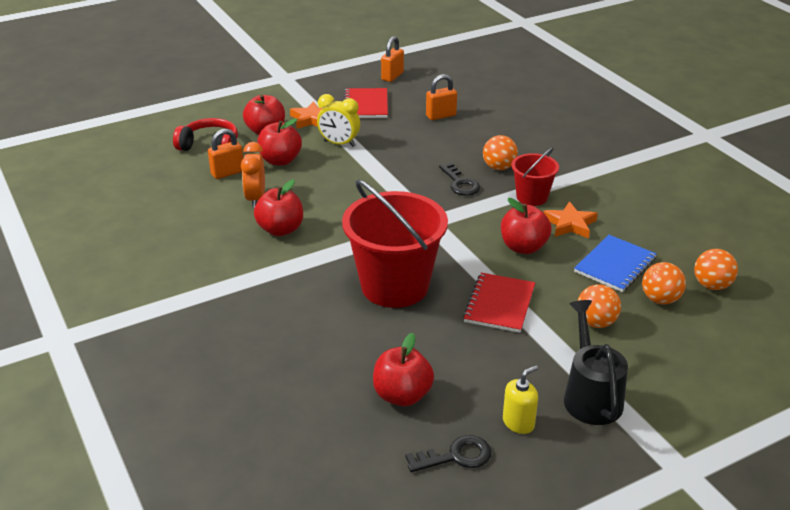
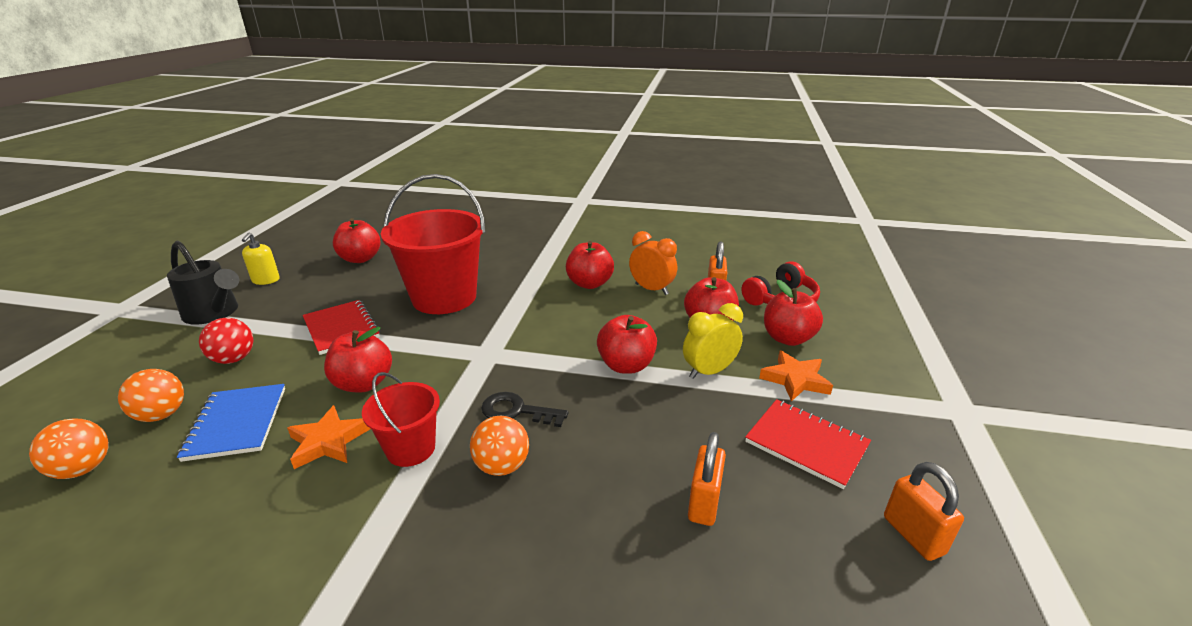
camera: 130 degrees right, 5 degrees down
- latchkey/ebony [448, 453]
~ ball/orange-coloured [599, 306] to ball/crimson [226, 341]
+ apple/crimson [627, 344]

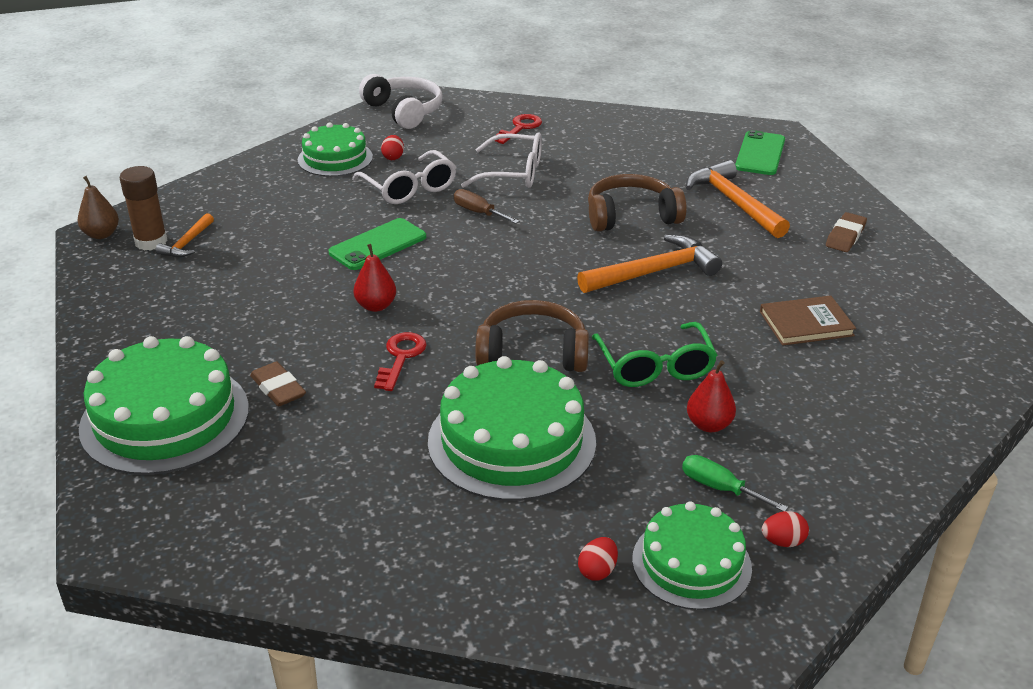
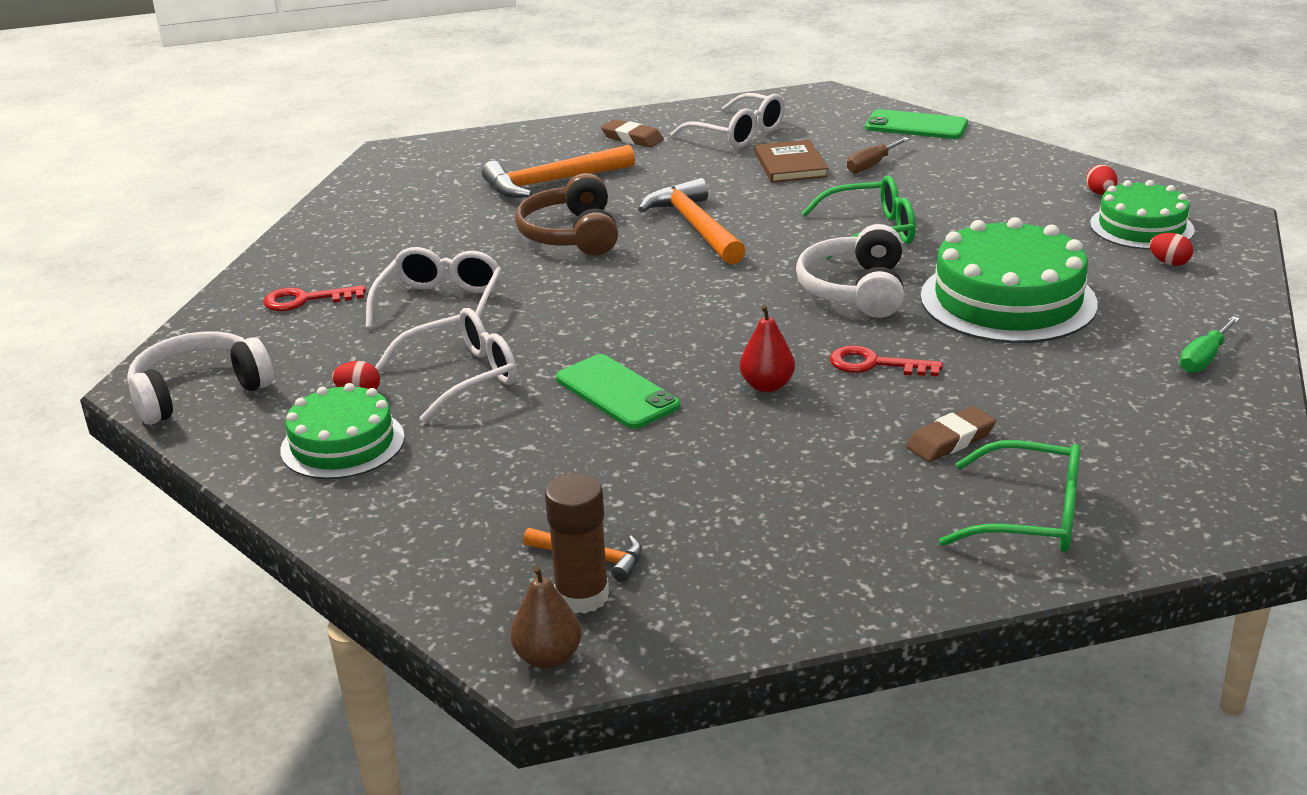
camera: 85 degrees left, 5 degrees down
~ cake/emerald [164, 405] to glasses/emerald [1009, 496]
~ flat screwdriver/dark brown [486, 206] to [878, 155]
~ over-ear headphones/dark brown [532, 336] to over-ear headphones/snow-white [850, 271]
~ latchkey/crimson [518, 129] = [314, 298] 45 degrees counterclockwise
~ flat screwdriver/emerald [735, 483] to [1209, 344]
- pear/crimson [711, 396]
~ phone/emerald [760, 152] to [916, 124]
+ glasses/snow-white [728, 120]

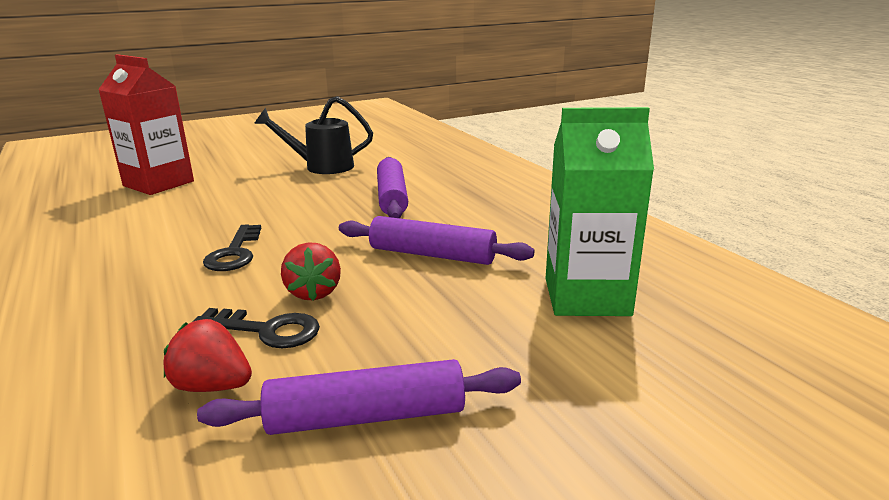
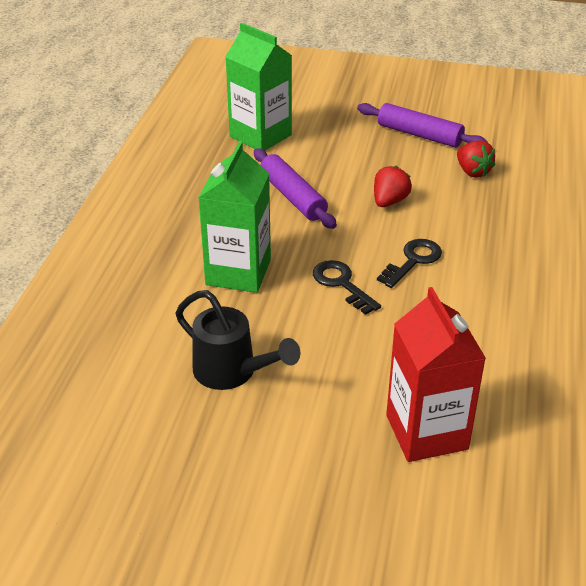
camera: 140 degrees left, 15 degrees up
~ latchkey/ebony [256, 328] to [347, 287]
~ rolling pin/royal purple [392, 187] to juice carton/emerald [234, 217]

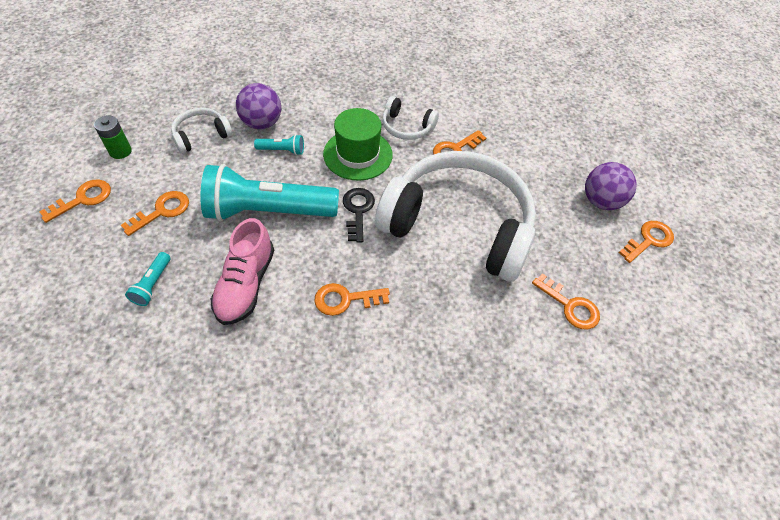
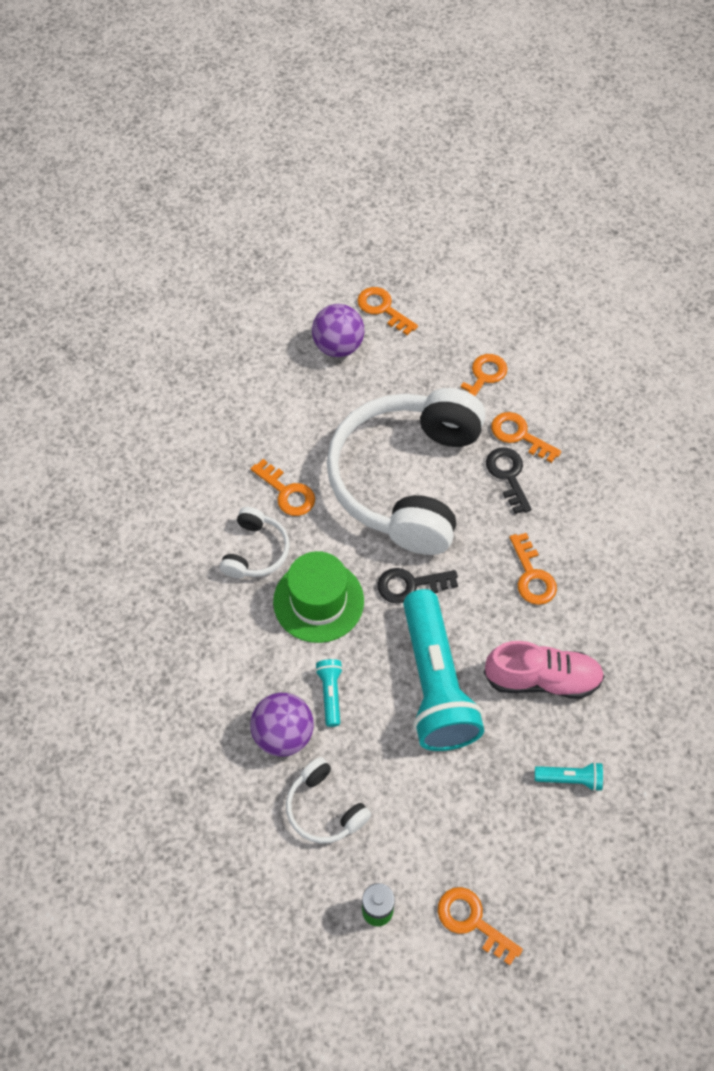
camera: 95 degrees left, 5 degrees up
~ latchkey/orange-coloured [155, 213] to [526, 437]
+ latchkey/ebony [508, 480]

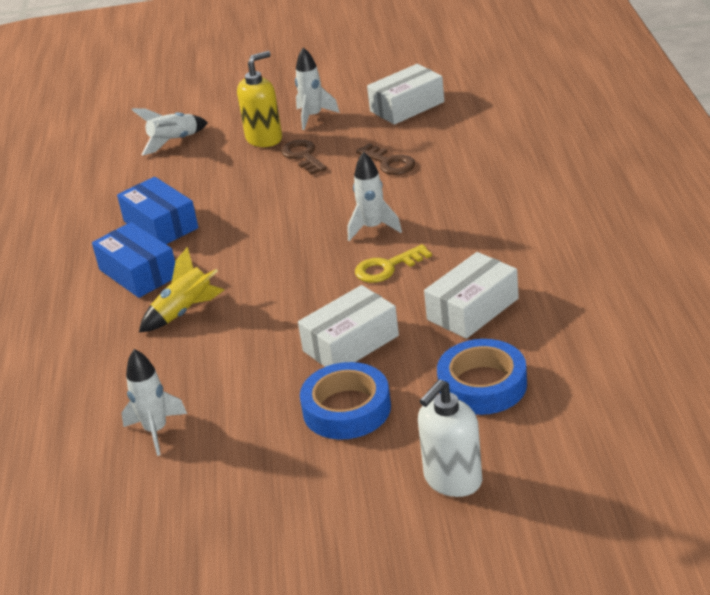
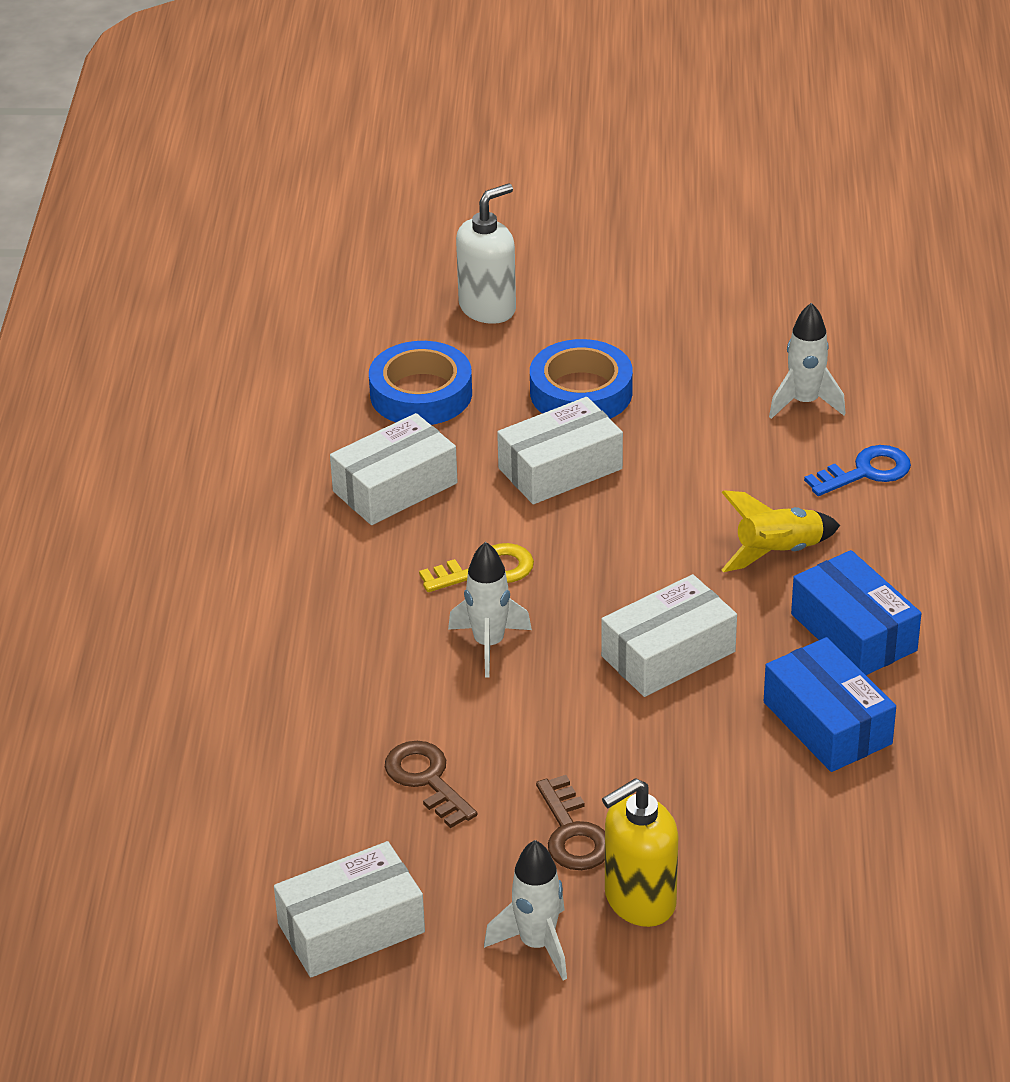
camera: 175 degrees left, 5 degrees up
- rocket/snow-white [170, 131]
+ parcel/snow-white [669, 635]
+ latchkey/royal blue [857, 470]

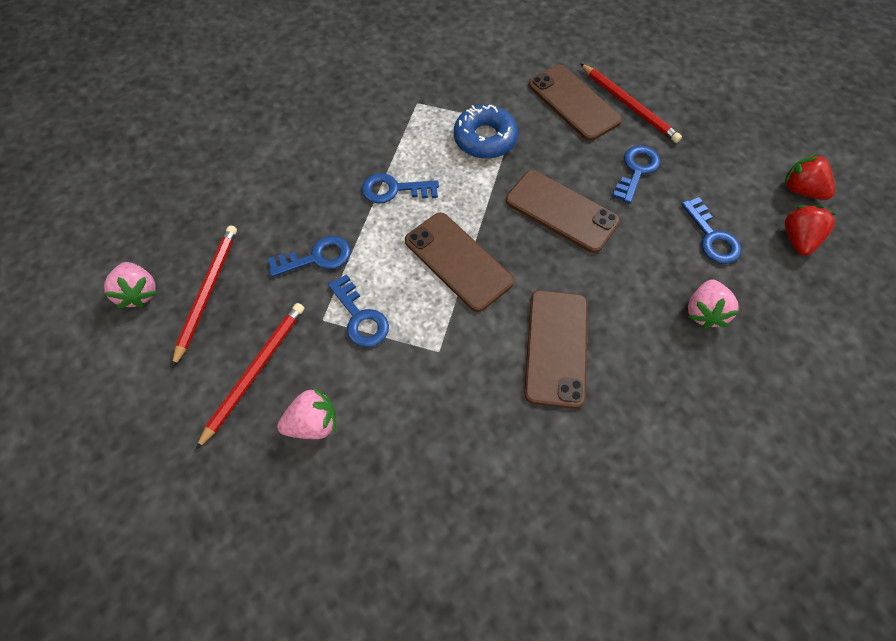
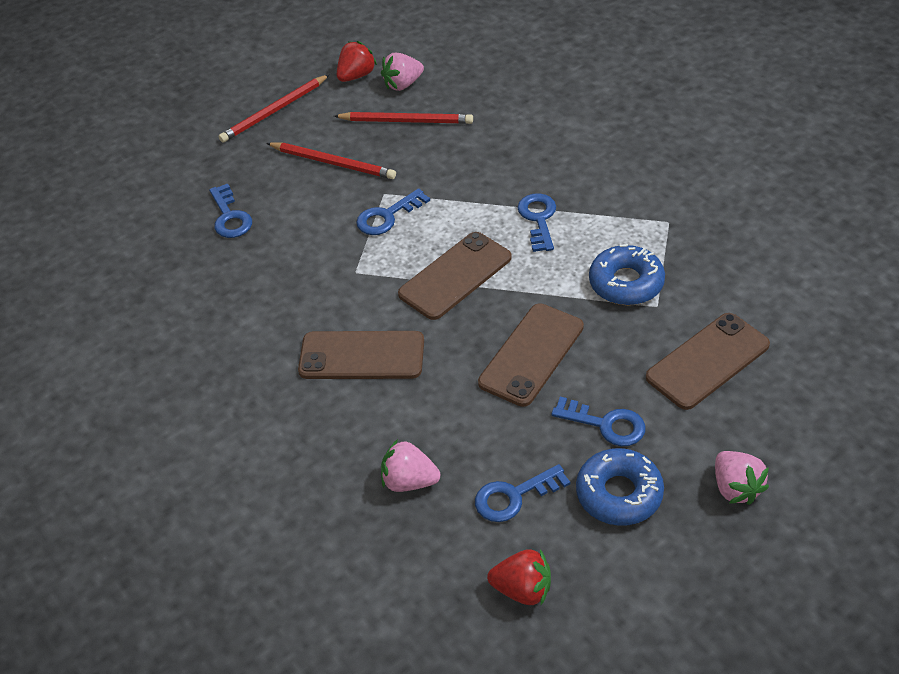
camera: 90 degrees right, 15 degrees down
~ latchkey/royal blue [309, 256] to [230, 211]
~ strawberry/rose-pink [306, 413] to [742, 478]
~ wooden pencil/crimson [631, 103] to [274, 108]
~ strawberry/crimson [809, 176] to [357, 61]
+ glazed donut/royal blue [620, 487]

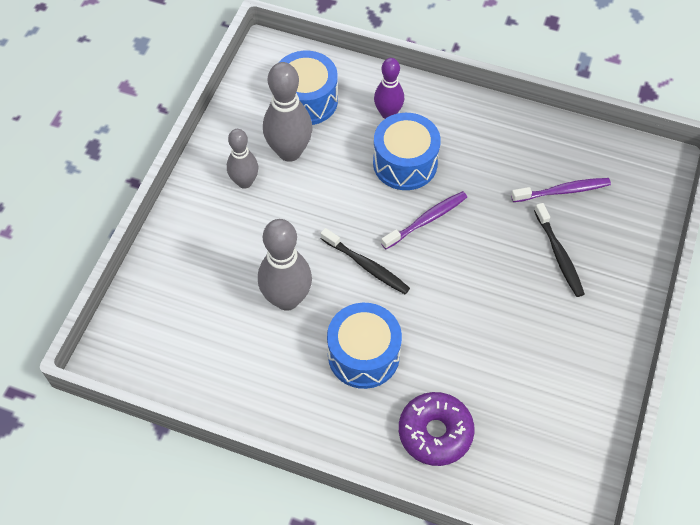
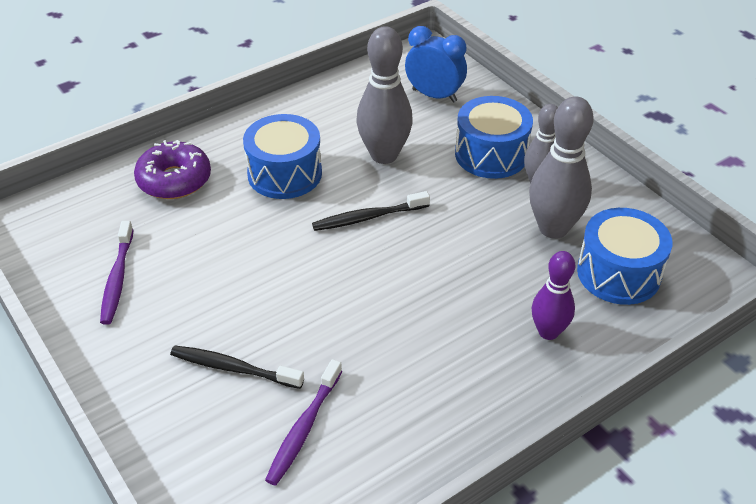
camera: 125 degrees right, 15 degrees down
~ snare drum/royal blue [407, 151] to [494, 137]
~ tooth brush/royal purple [424, 220] to [116, 273]
+ clock/royal blue [436, 64]

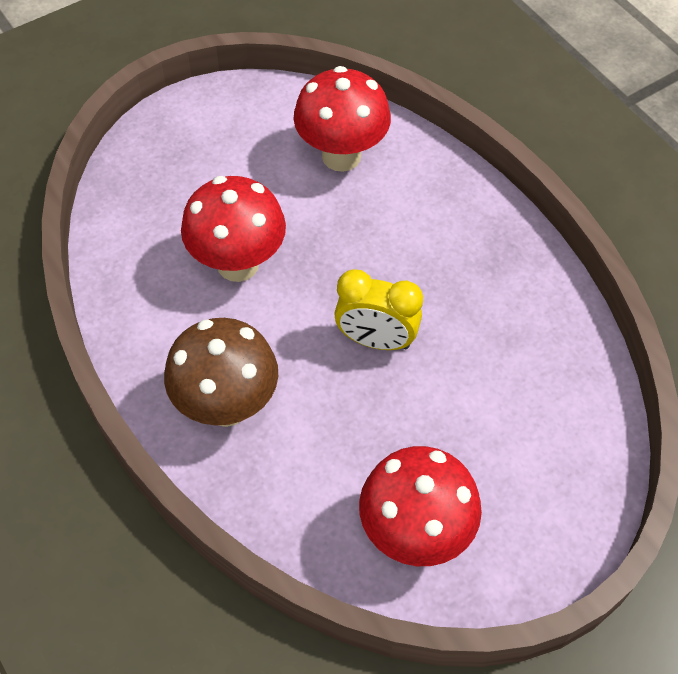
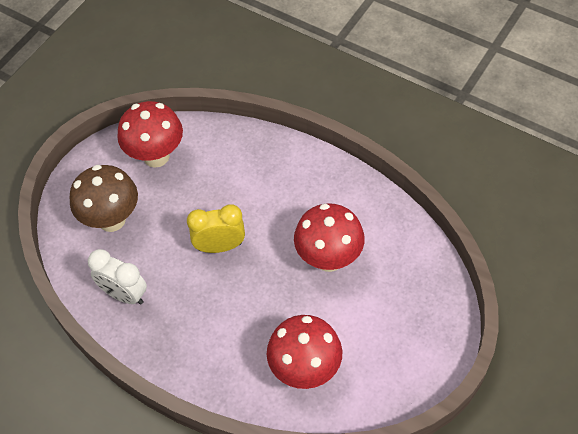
camera: 160 degrees right, 0 degrees up
~ mushroom/dark brown [221, 372] to [103, 198]
+ clock/snow-white [117, 277]

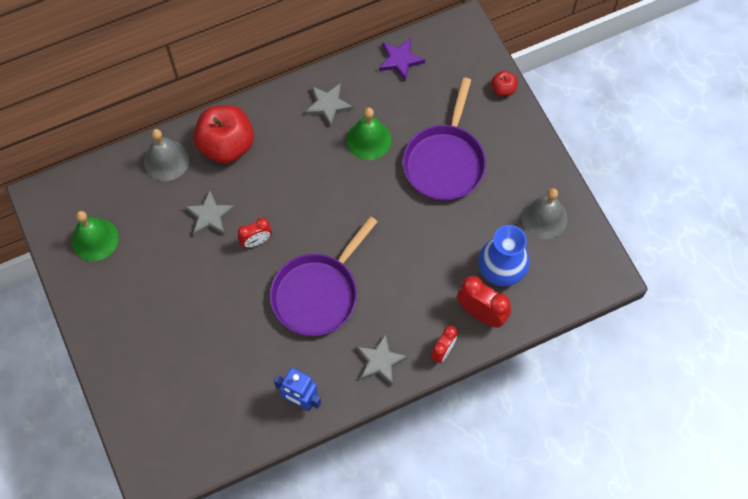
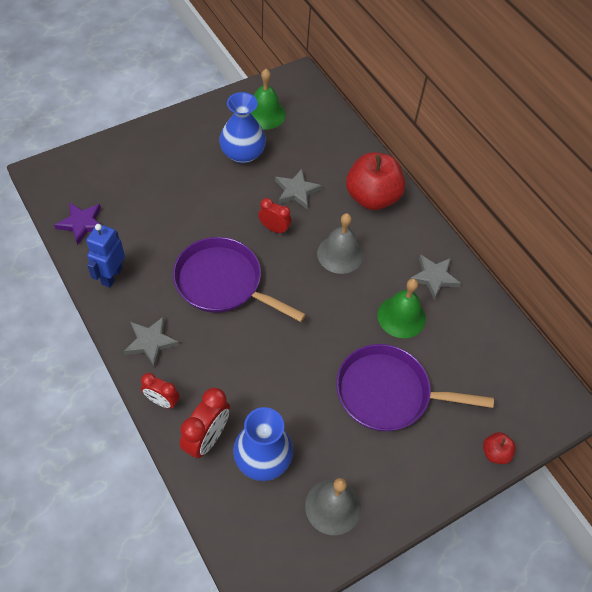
camera: 80 degrees right, 10 degrees down
~ school bell/ash-grey [166, 155] to [340, 243]
~ clock/crimson [255, 233] = [274, 216] 150 degrees clockwise
~ five-pointed star/royal purple [402, 60] to [77, 223]
+ tall vase/royal blue [242, 128]

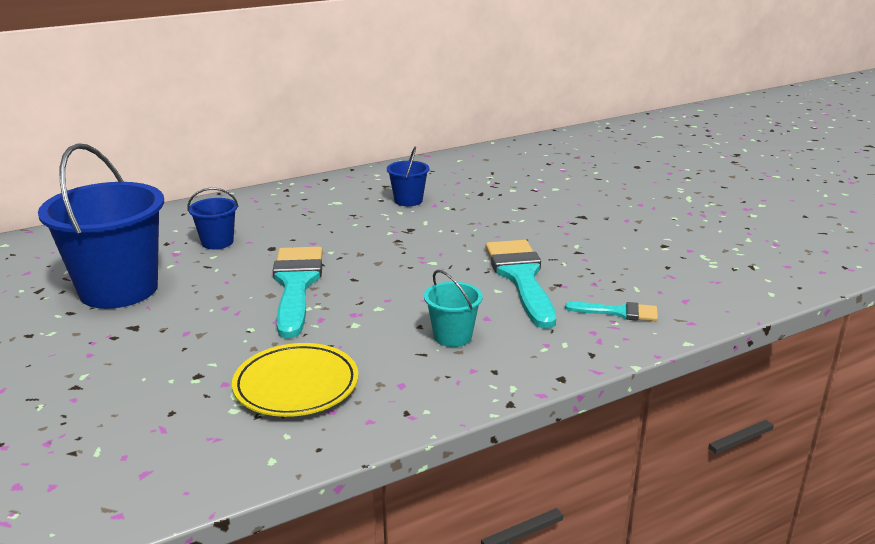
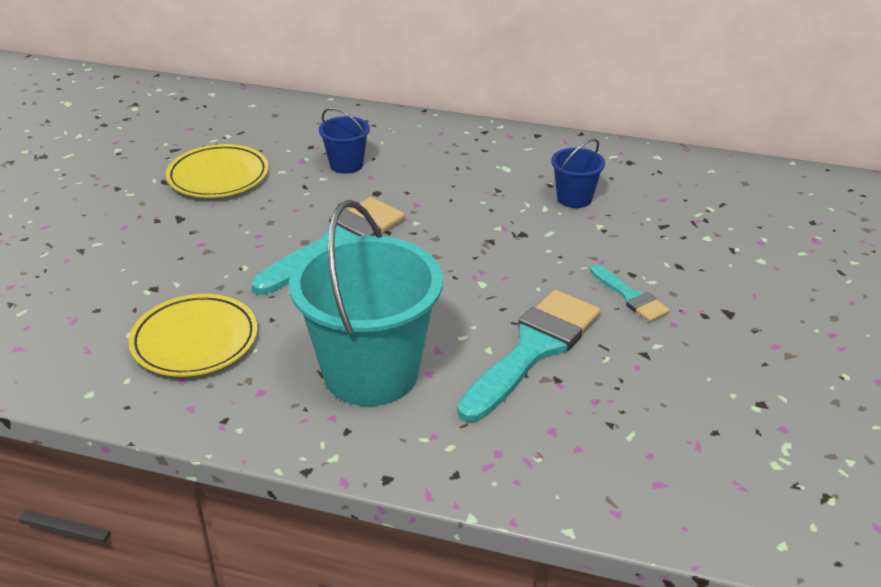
camera: 45 degrees right, 10 degrees up
~ pail/royal blue [101, 226] to dinner plate/yellow [217, 171]
~ pail/turquoise [453, 308] = [366, 303] x2.17
~ paint brush/turquoise [611, 311] to [630, 293]

